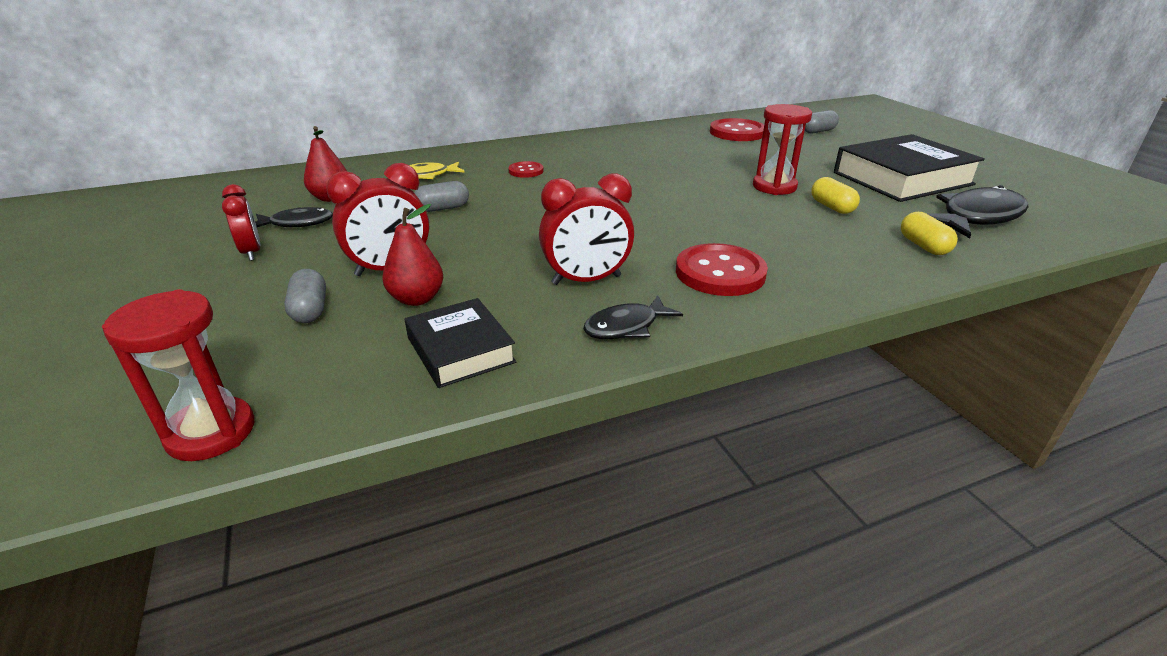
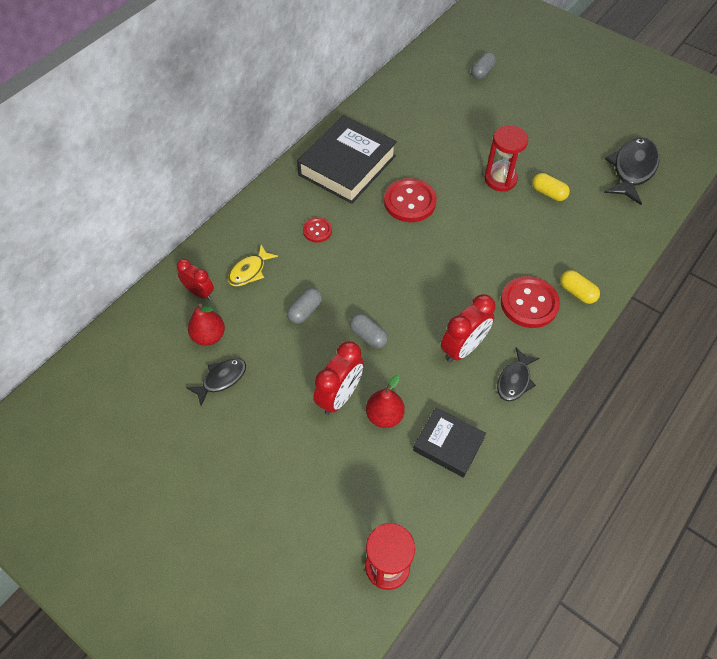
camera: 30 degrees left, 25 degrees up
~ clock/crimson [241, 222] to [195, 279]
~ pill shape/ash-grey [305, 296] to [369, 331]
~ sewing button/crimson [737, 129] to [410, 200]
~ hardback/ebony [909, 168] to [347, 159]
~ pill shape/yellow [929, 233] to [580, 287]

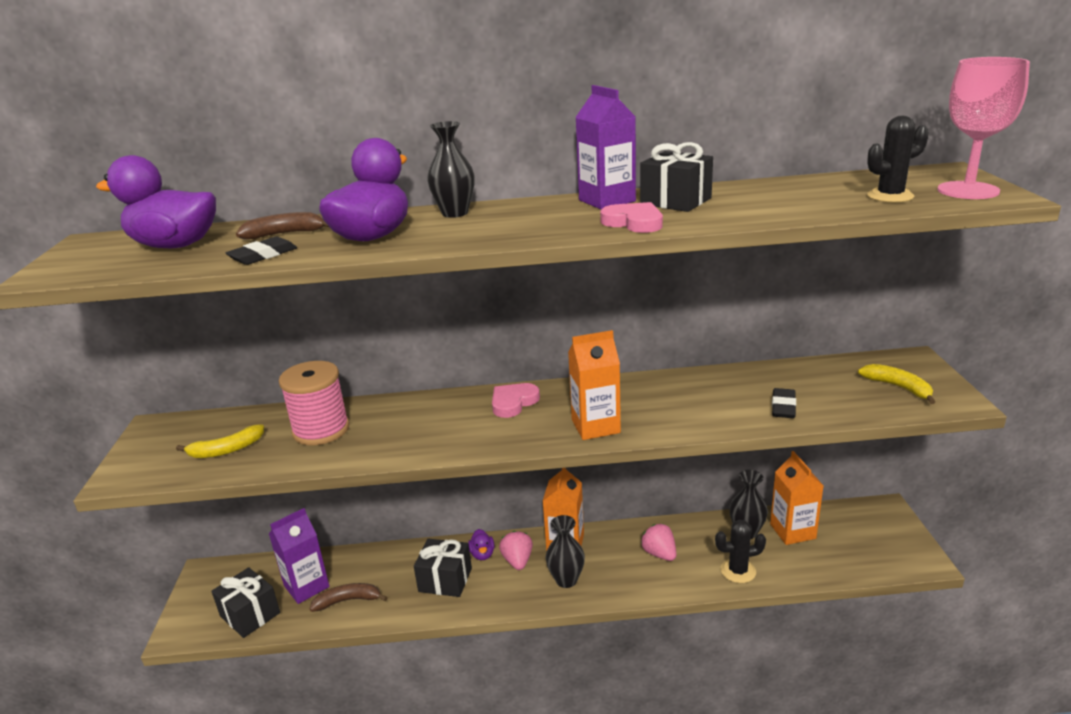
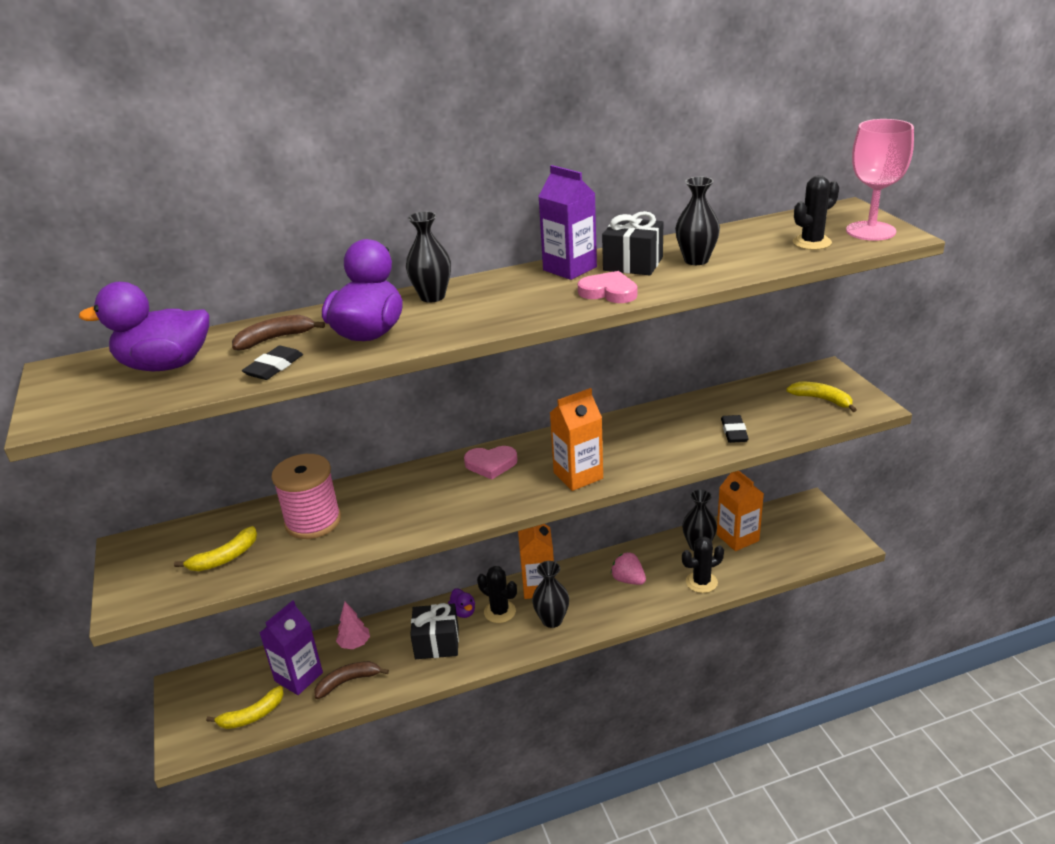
camera: 15 degrees left, 5 degrees up
~ wrapped gift/ebony [245, 602] to banana fruit/yellow [245, 707]
~ love heart/rose-pink [516, 400] = [491, 463] 120 degrees counterclockwise
~ strawberry/rose-pink [516, 550] to prickly plant/ebony [497, 594]
+ toy tree/rose-pink [353, 625]
+ tall vase/ebony [697, 220]

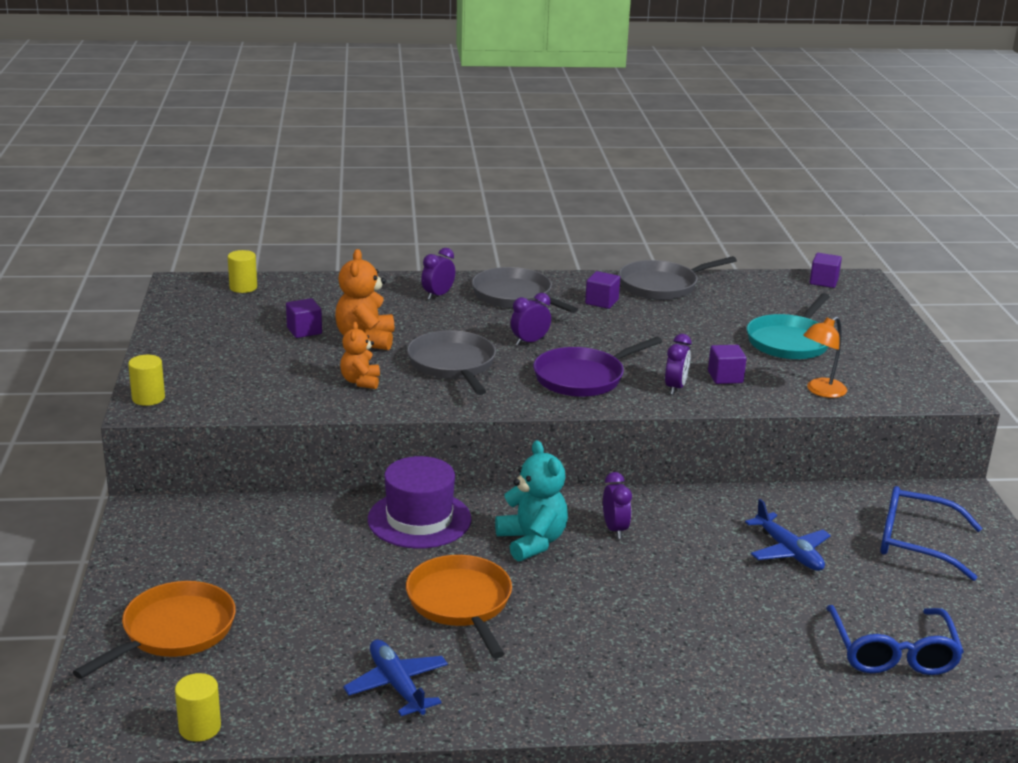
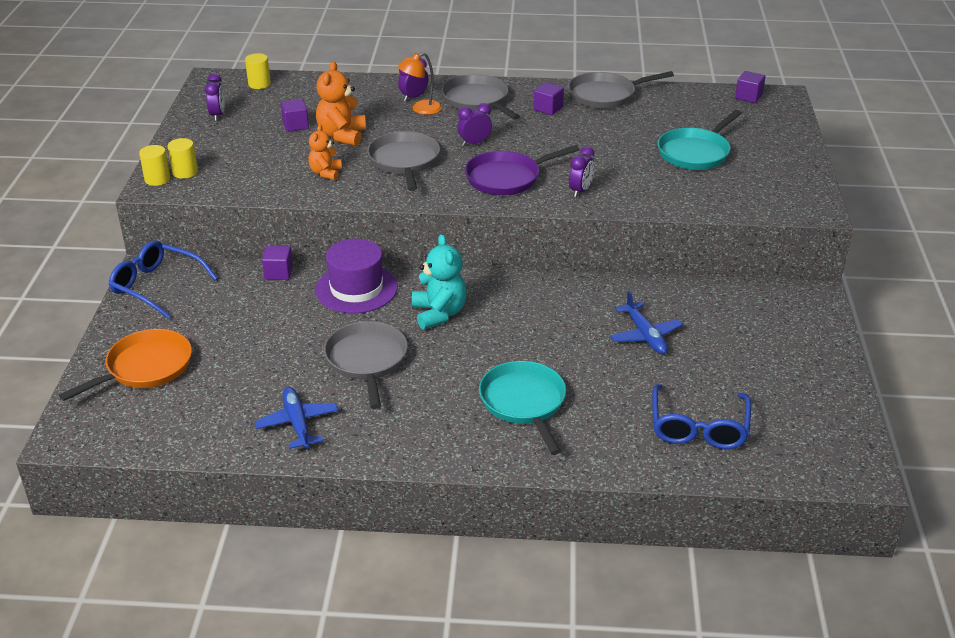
camera: 10 degrees right, 10 degrees up
~ solid cylinder/yellow [198, 707] to [183, 158]
~ pan/orange-coloured [459, 606] to pan/ash-grey [366, 365]
~ clock/royal purple [617, 505] to [215, 97]
~ cube/royal purple [727, 364] to [277, 263]
~ reading lamp/orange-coloured [825, 357] to [420, 84]
~ glasses/royal blue [931, 533] to [163, 280]
+ pan/turquoise [522, 408]

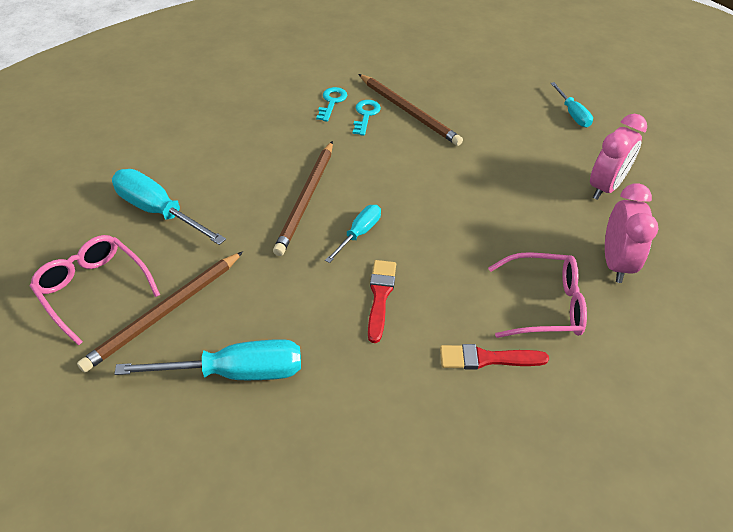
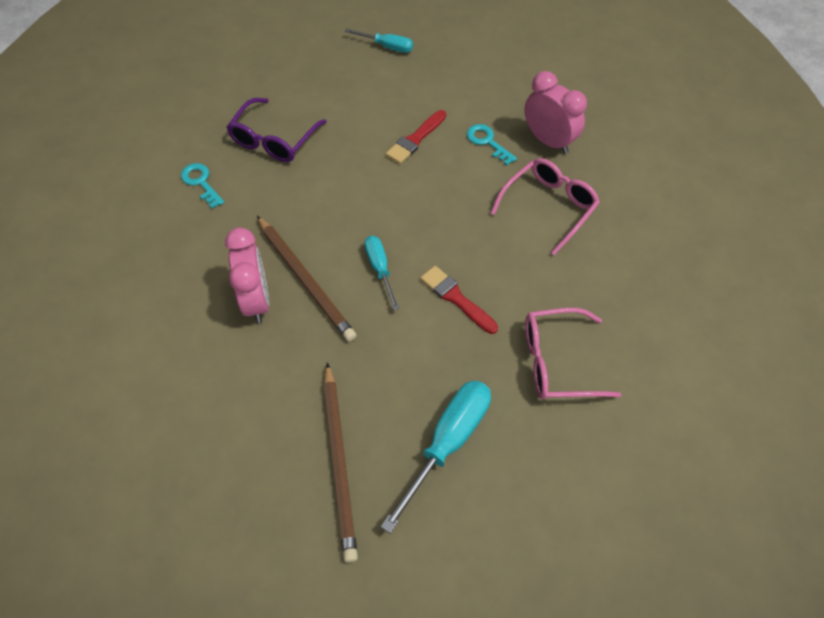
camera: 50 degrees left, 10 degrees up
~ glasses/rose-pink [95, 290] to [573, 354]
- flat screwdriver/turquoise [169, 207]
~ latchkey/turquoise [367, 118] to [492, 144]
~ wooden pencil/dark brown [411, 110] to glasses/royal purple [276, 130]
~ paint brush/crimson [494, 356] to [416, 137]
~ clock/rose-pink [618, 157] to [247, 275]

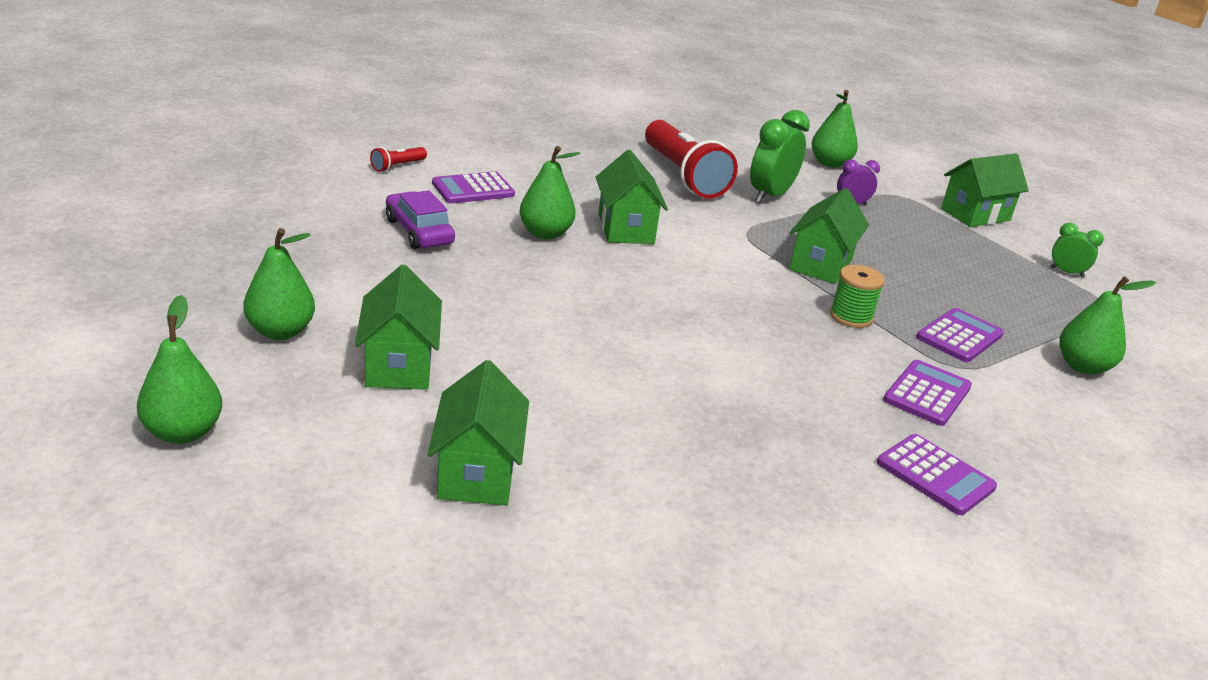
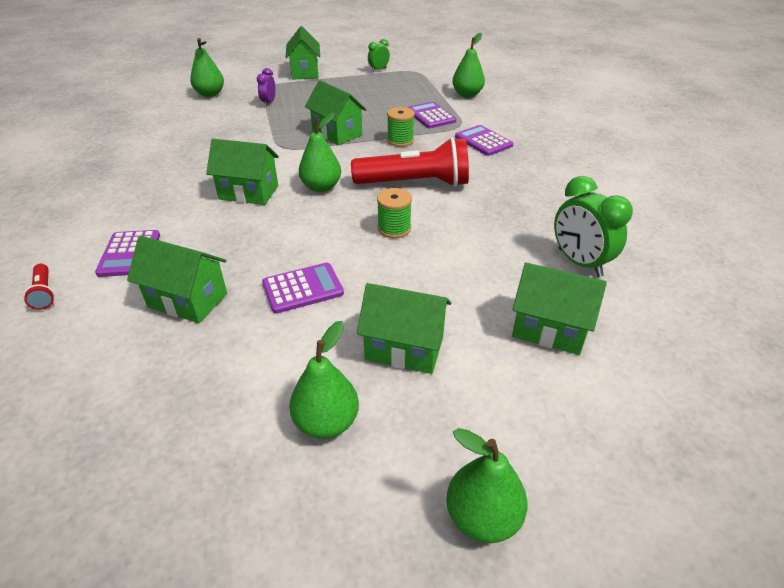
camera: 65 degrees left, 10 degrees up
~ car/royal purple [420, 219] to house/emerald [177, 279]
~ pear/emerald [549, 192] to [320, 152]
~ pocket torch/crimson [691, 159] to [410, 162]
~ clock/emerald [780, 156] to [593, 226]
~ pocket calculator/royal purple [937, 474] to [303, 288]
+ spool/emerald [394, 213]

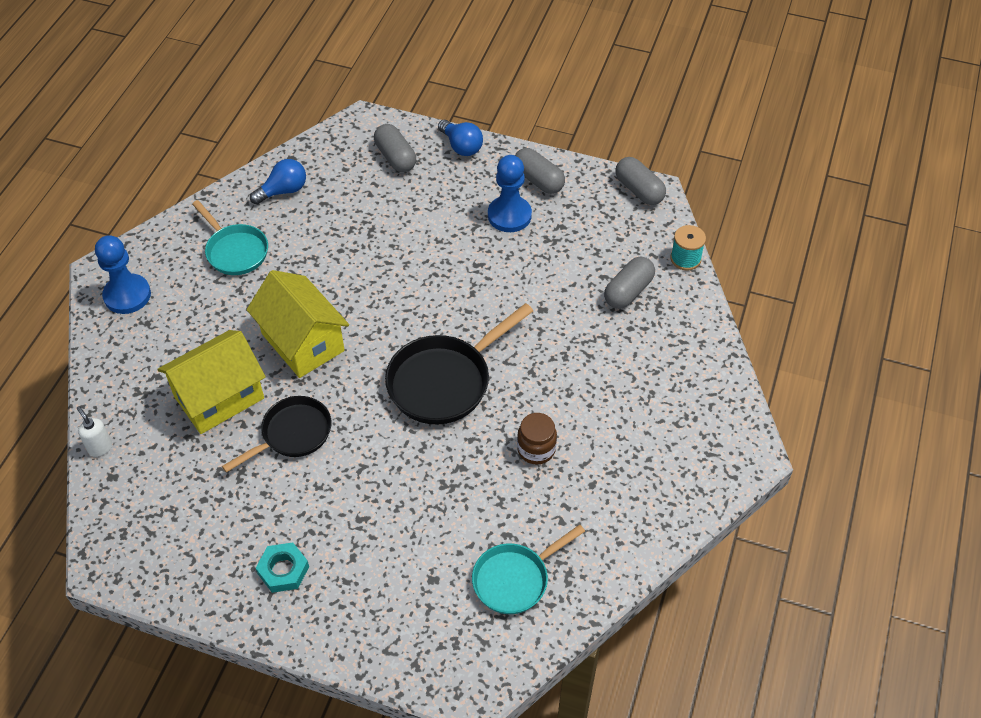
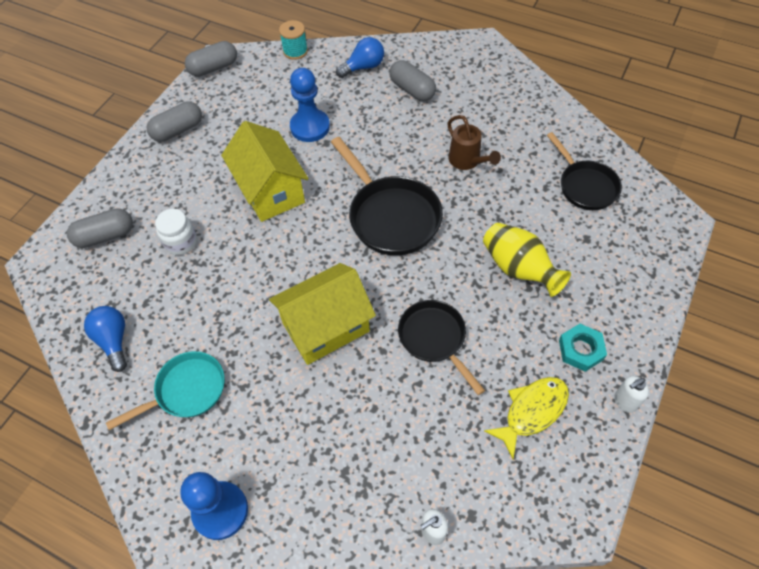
camera: 80 degrees left, 5 degrees up
~ house/yellow [211, 382] to [265, 171]
~ light bulb/royal blue [460, 138] to [360, 57]
~ pan/turquoise [528, 569] to pan/ebony [584, 171]
~ pawn/royal blue [510, 193] to [310, 105]
~ jam jar/dark brown [537, 439] to watering can/dark brown [474, 142]
~ pill shape/ash-grey [629, 282] to [413, 80]
+ jam jar/snow-white [176, 232]
+ tall vase/yellow [527, 260]
+ fish figure/yellow [526, 418]
+ pump bottle/snow-white [631, 394]

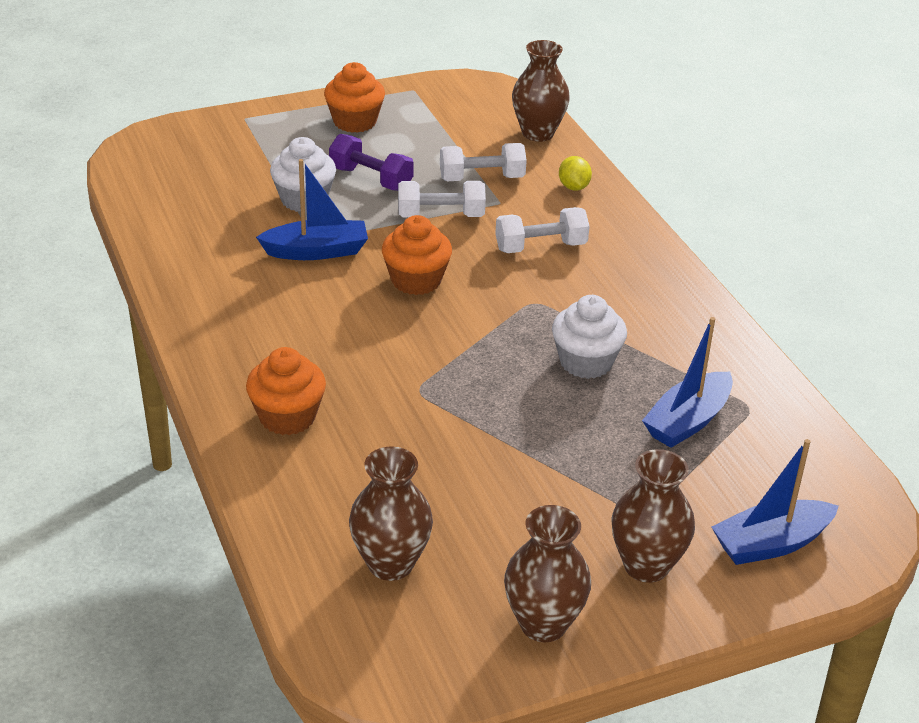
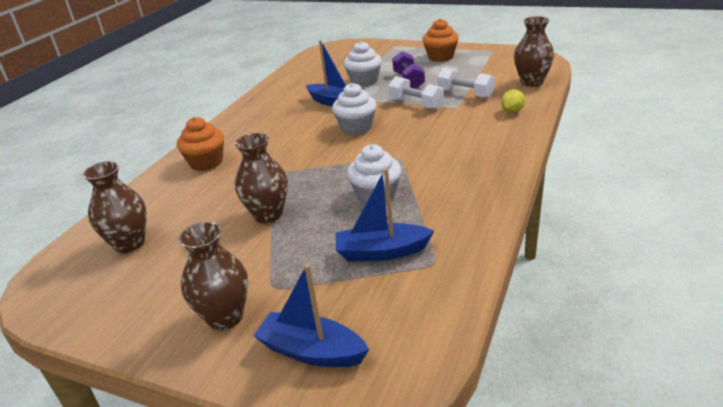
camera: 50 degrees right, 5 degrees down
~ fairy cake/orange-coloured [417, 255] to fairy cake/snow-white [354, 109]
- hand weight/snow-white [542, 230]
~ tall vase/dark brown [547, 573] to [261, 178]

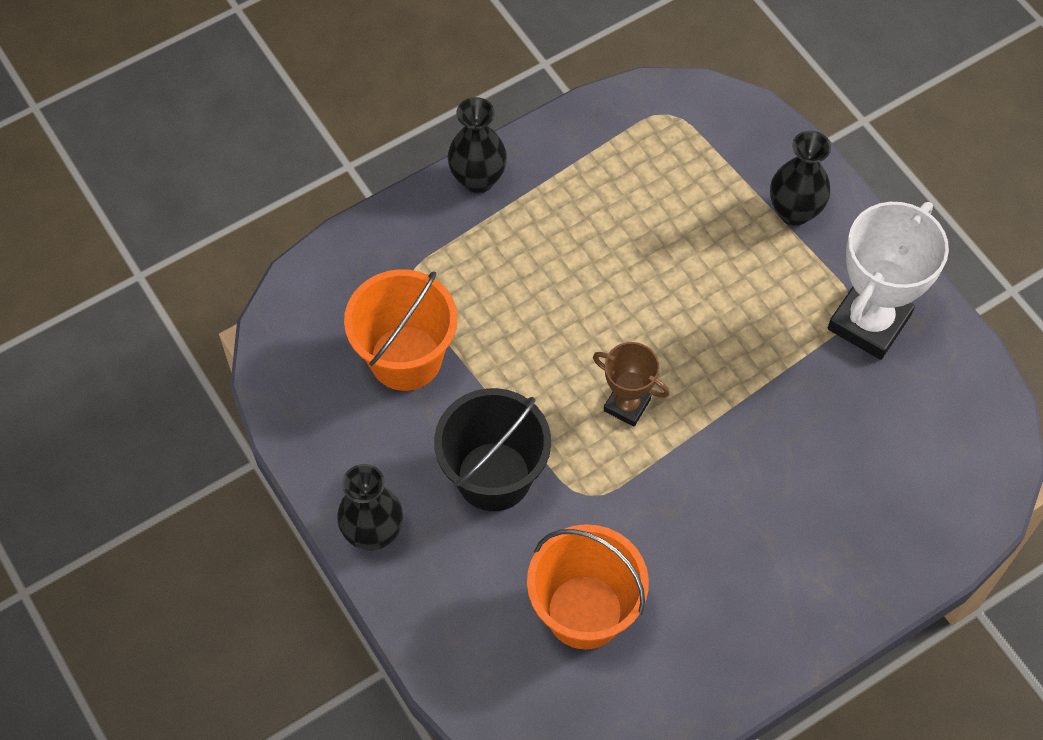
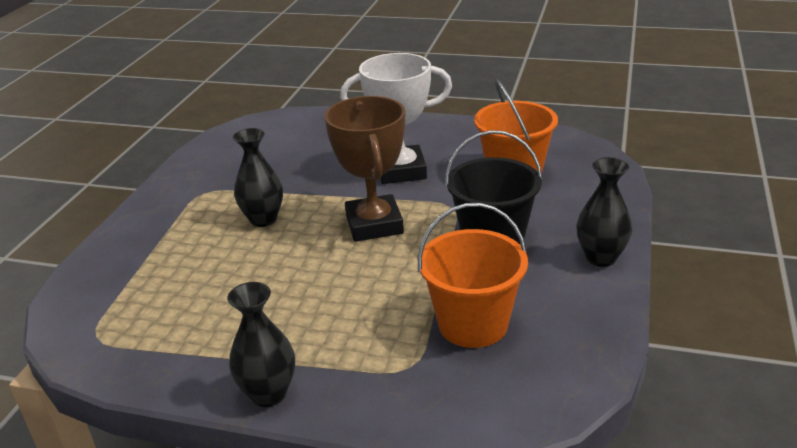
camera: 130 degrees left, 30 degrees down
~ trophy/dark brown [631, 384] = [365, 169] x1.80
~ tall vase/ebony [800, 178] to [258, 177]
~ trophy/snow-white [888, 281] to [396, 118]

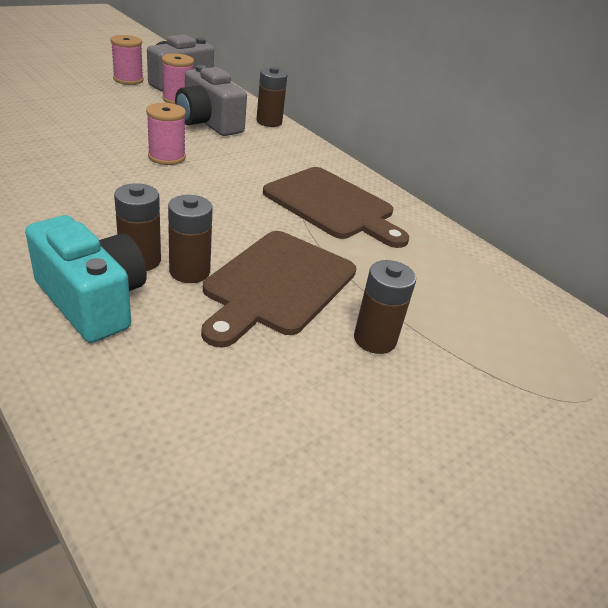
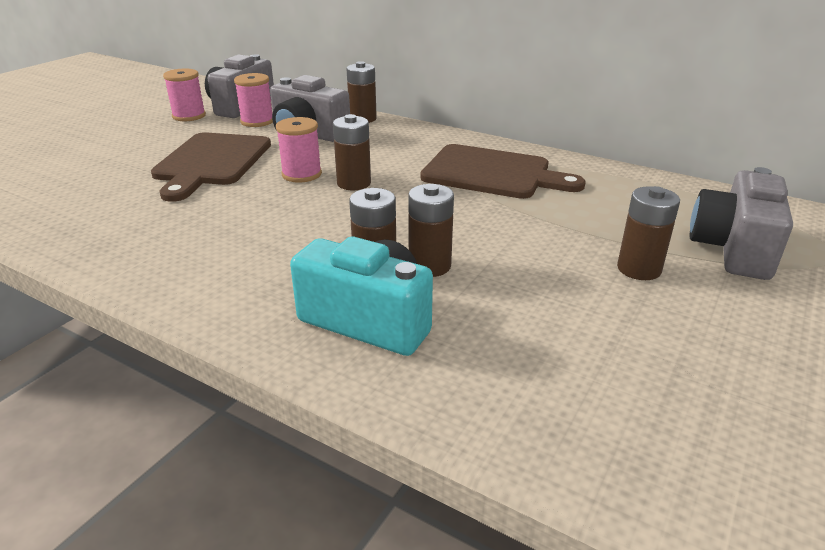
camera: 15 degrees left, 5 degrees down
~ bread board/dark brown [278, 289] to [211, 167]
+ power cell/dark brown [352, 152]
+ photo camera/ash-grey [741, 223]

